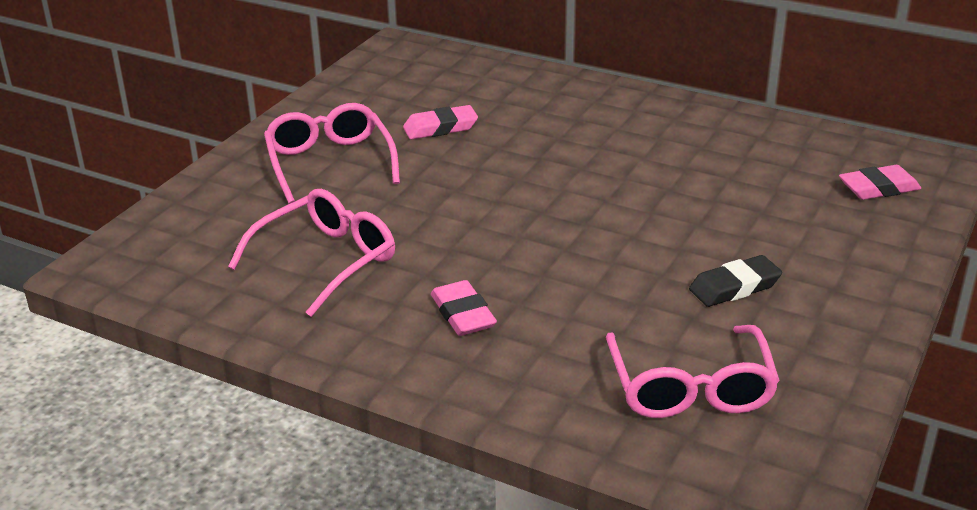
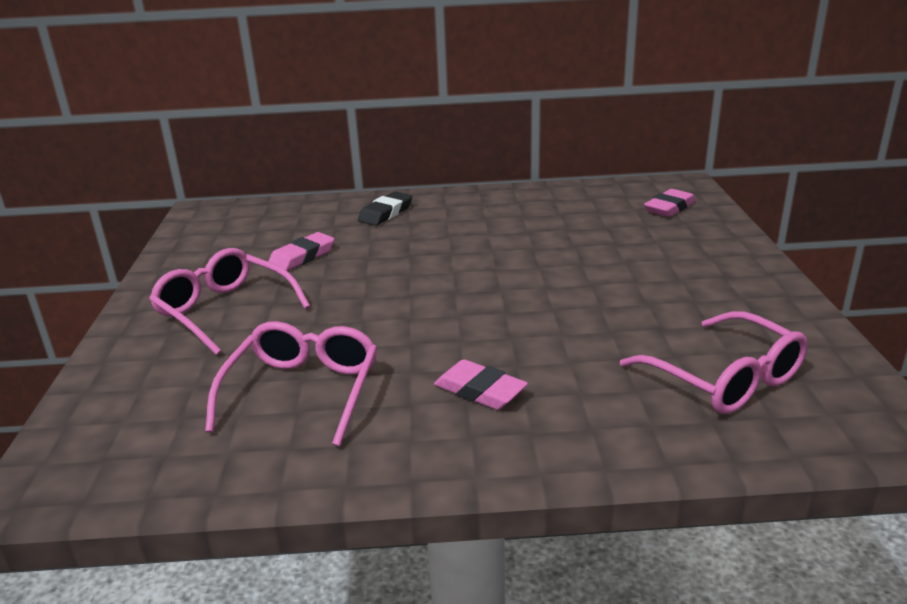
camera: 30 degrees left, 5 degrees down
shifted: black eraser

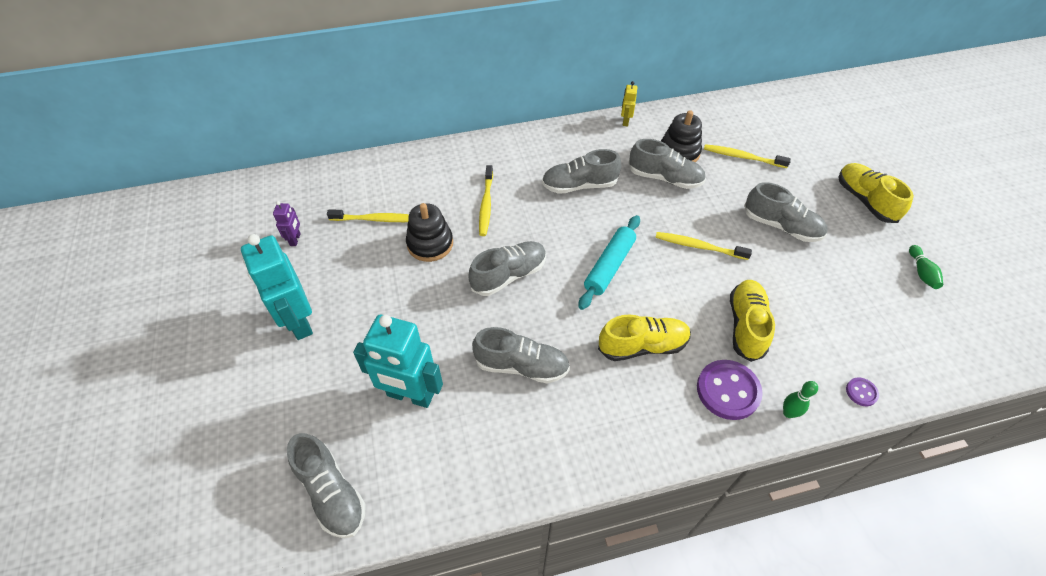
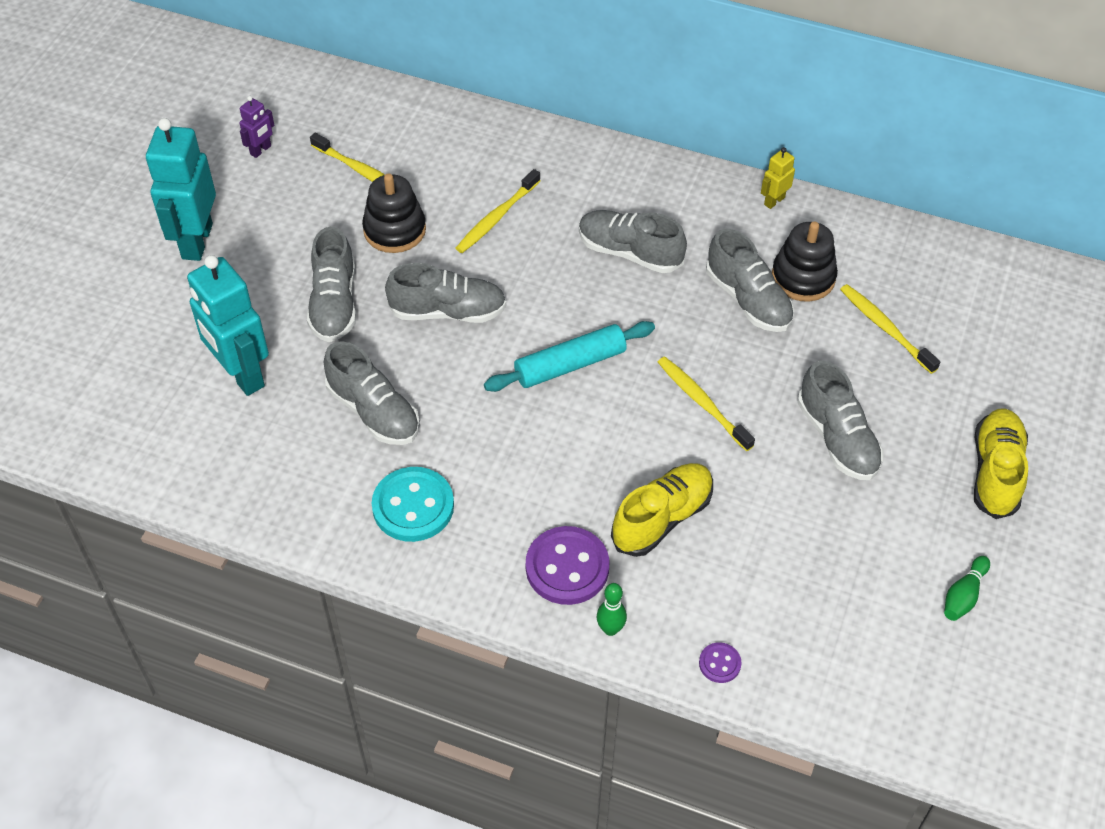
camera: 35 degrees right, 0 degrees up
gone: yellow shoe (no. 1 from left)
new: turquoise button
shifted: grey shoe (no. 1 from left)

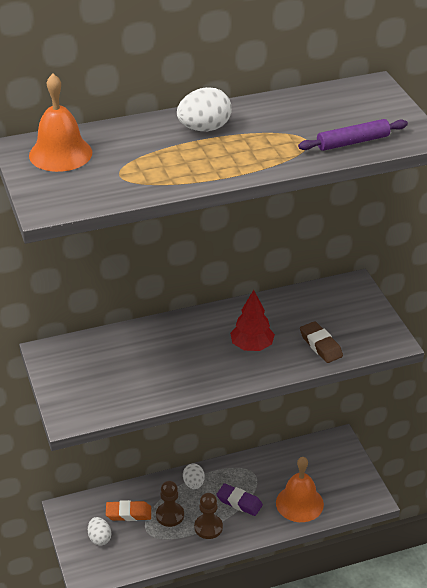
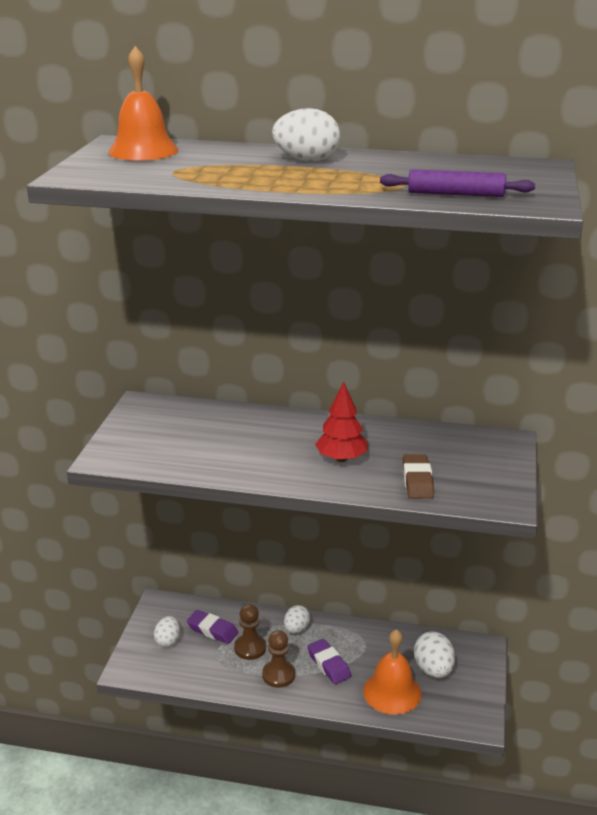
camera: 30 degrees right, 10 degrees down
new: white egg (no. 4 from left)
repainted: orange eraser to purple eraser (no. 1 from left)

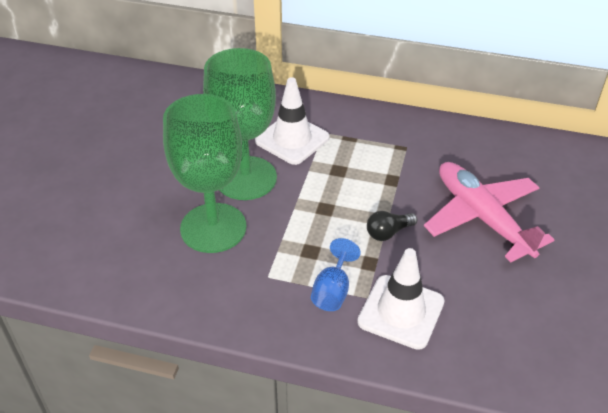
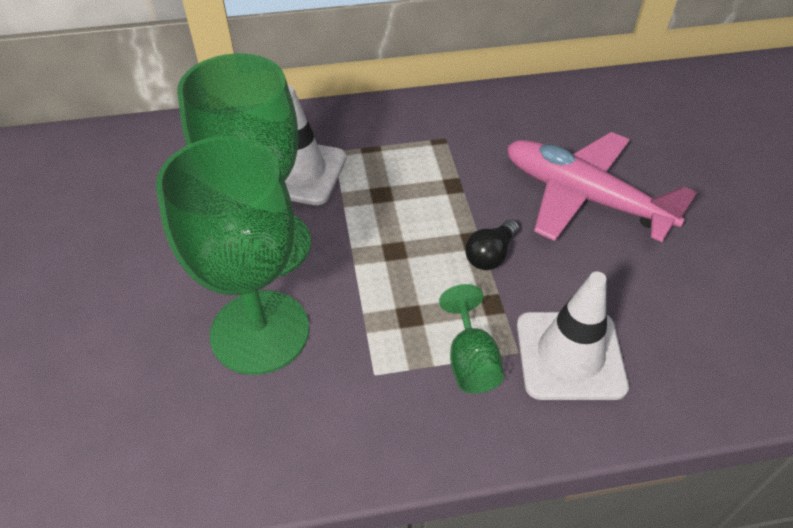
camera: 25 degrees left, 5 degrees up
repainted: blue goblet to green goblet (no. 3 from left)

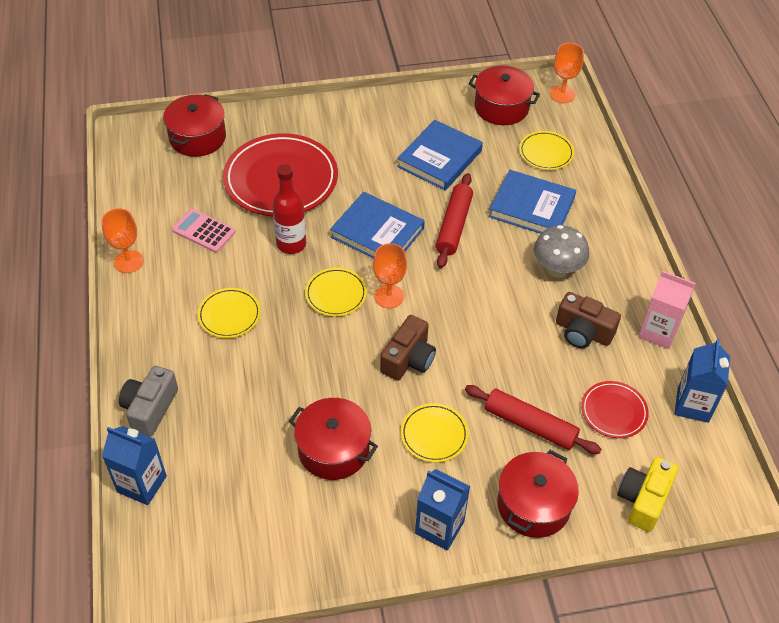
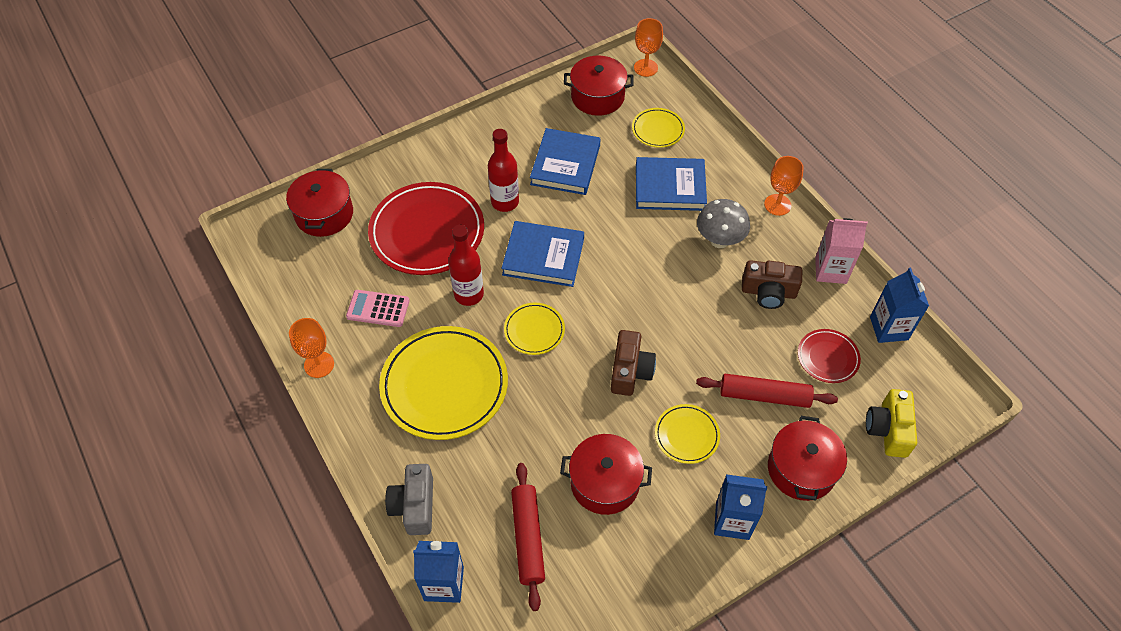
camera: 20 degrees left, 5 degrees up
new: red bottle (no. 2 from left)
shifted: red rolling pin (no. 1 from left); orange goblet (no. 2 from left in the first image) to orange goblet (no. 3 from left)
scaled: yellow plate (no. 1 from left) x2.02

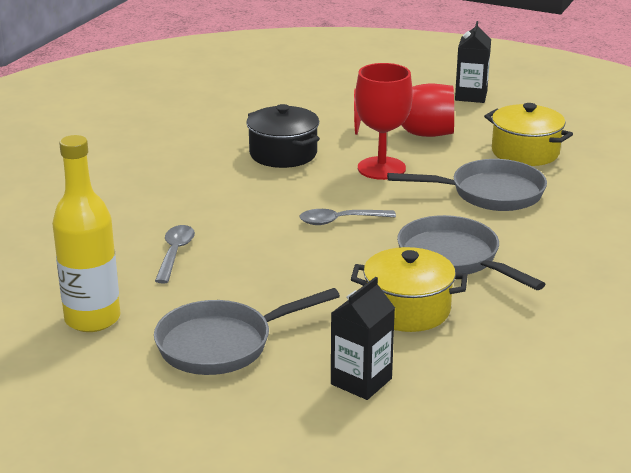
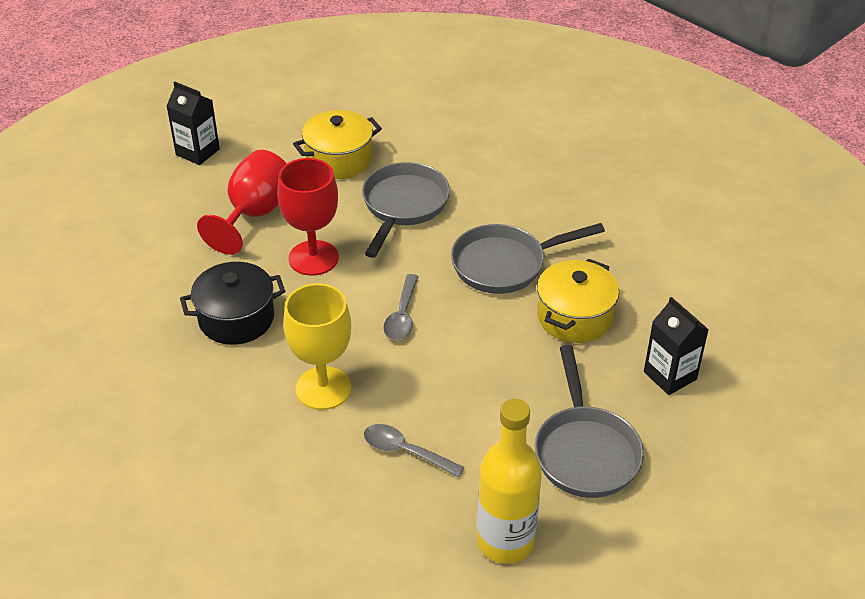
camera: 70 degrees left, 15 degrees up
new: yellow goblet

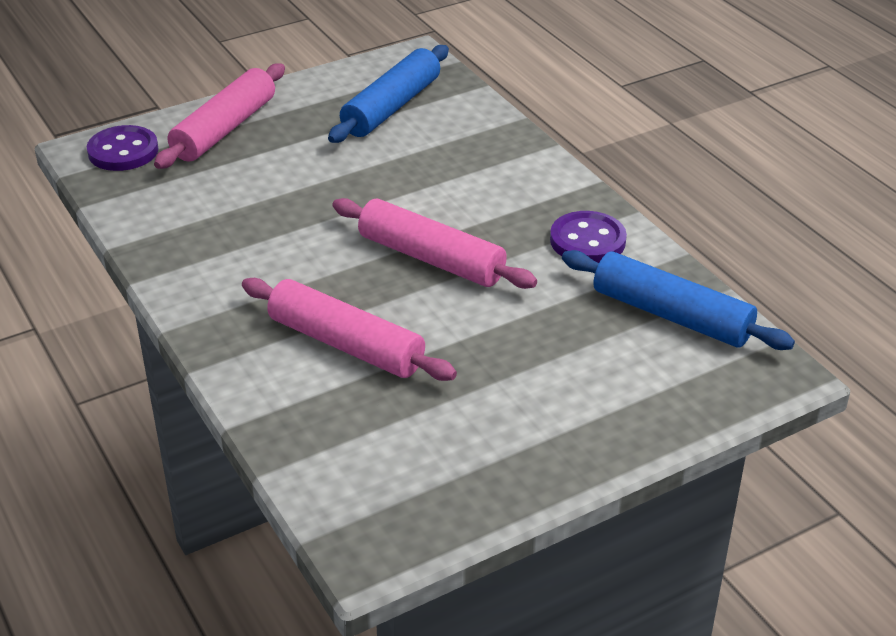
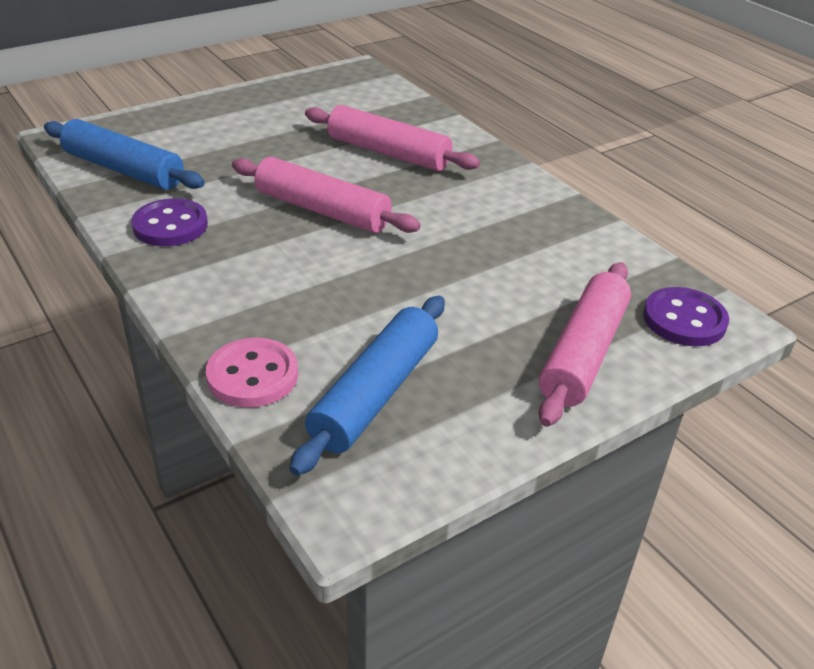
camera: 175 degrees right, 0 degrees up
new: pink button

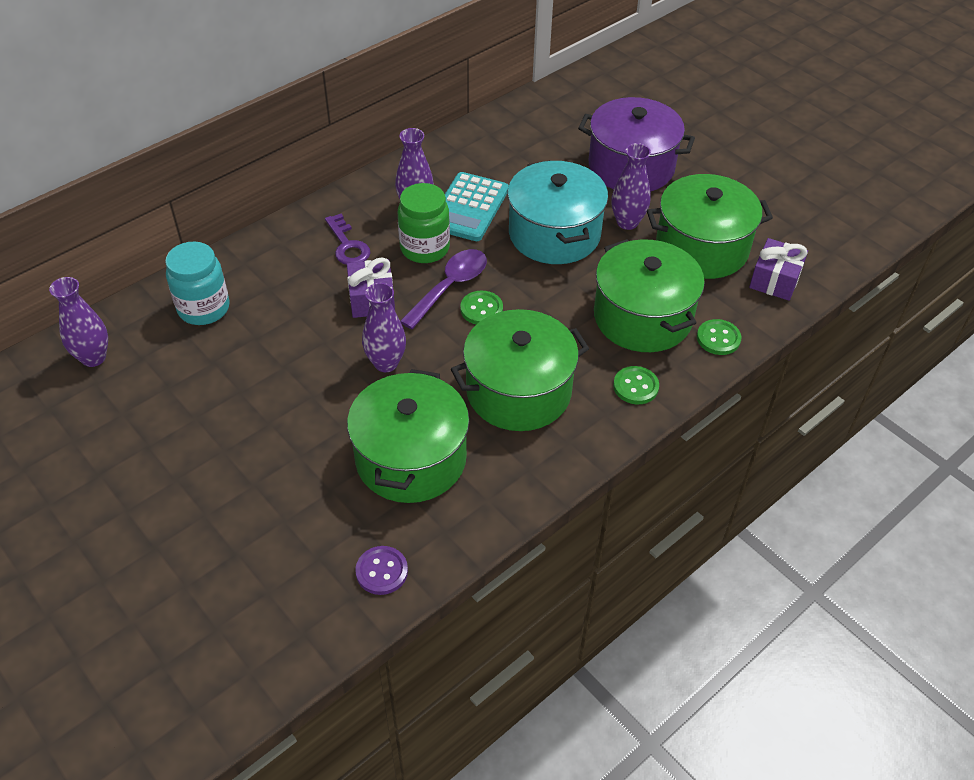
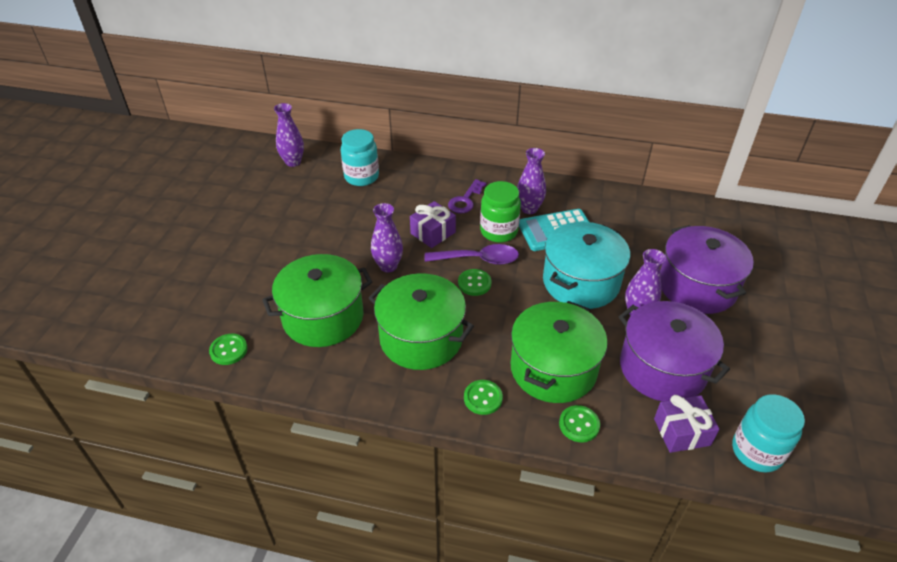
camera: 55 degrees right, 5 degrees down
new: turquoise jar (no. 2 from left)
repainted: green pot (no. 4 from left) to purple pot (no. 1 from left); purple button to green button (no. 1 from left)

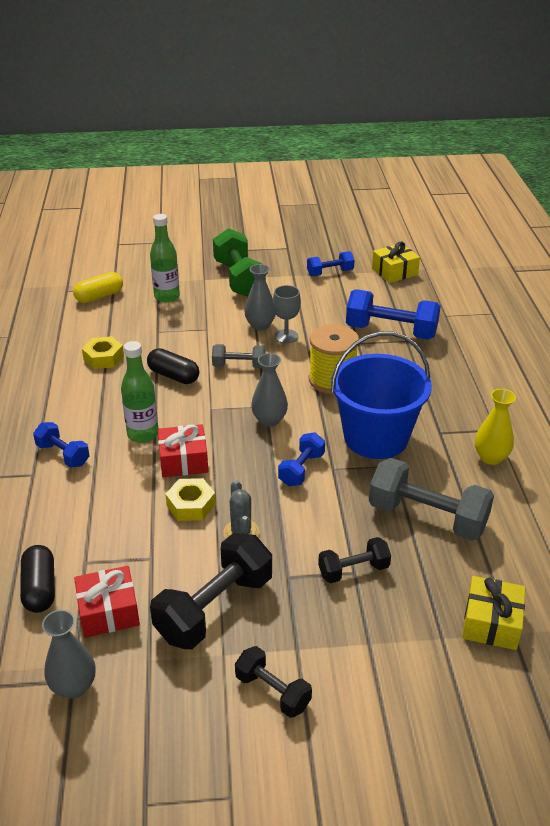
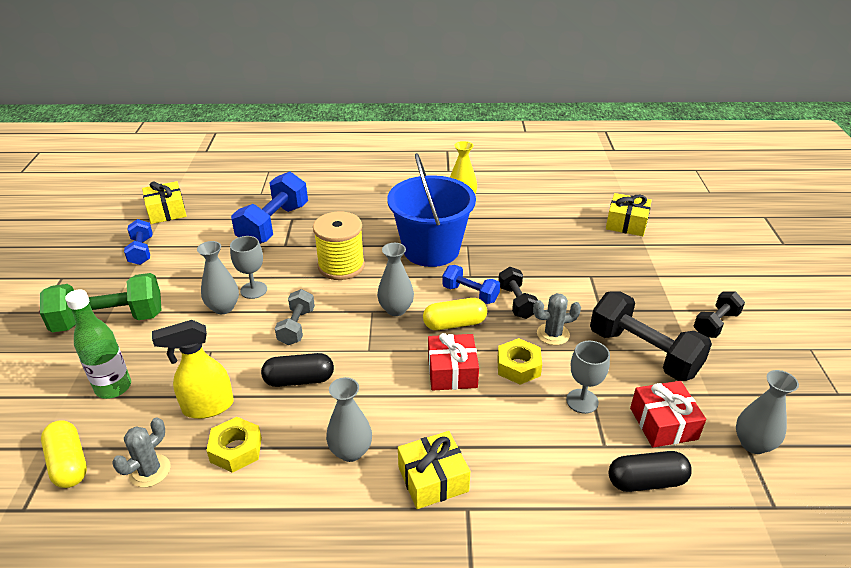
camera: 85 degrees left, 0 degrees up
gone: green bottle (no. 1 from left); grey dumbbell (no. 2 from left)
new: yellow capsule (no. 2 from left); yellow spray bottle; grey goblet (no. 2 from left); grey vase (no. 2 from left); grey cactus (no. 1 from left)
shifted: black dumbbell (no. 3 from left in the first image) to black dumbbell (no. 1 from left)
swapped: blue dumbbell (no. 1 from left) to yellow gift (no. 2 from left)
rotated: black capsule (no. 2 from left in the first image) 45 degrees clockwise

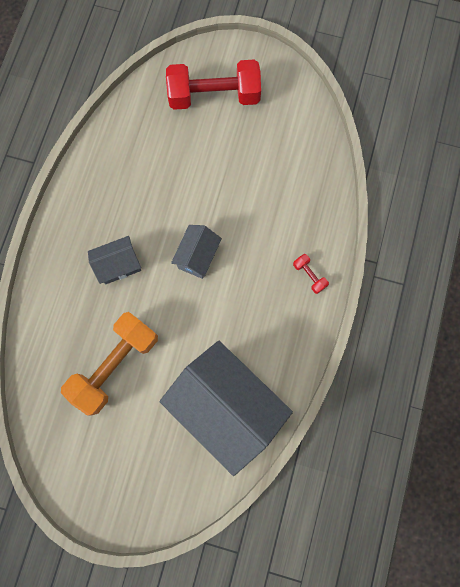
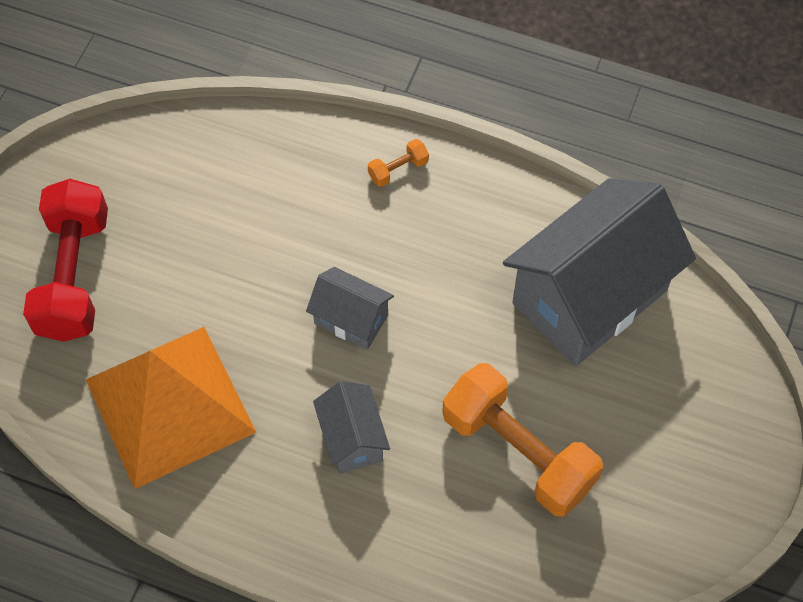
camera: 85 degrees left, 15 degrees down
new: orange pyramid
repainted: red dumbbell (no. 2 from left) to orange dumbbell (no. 1 from left)

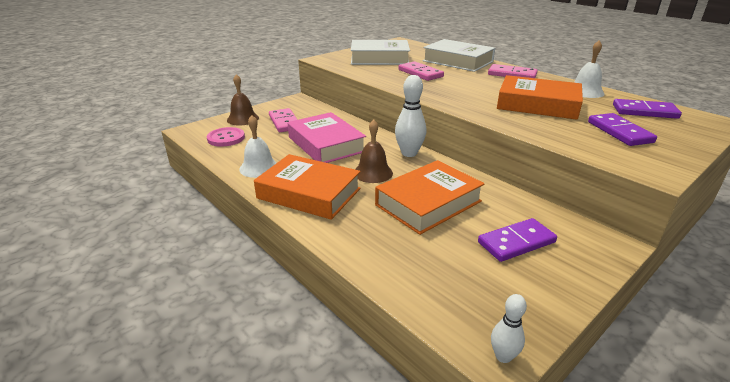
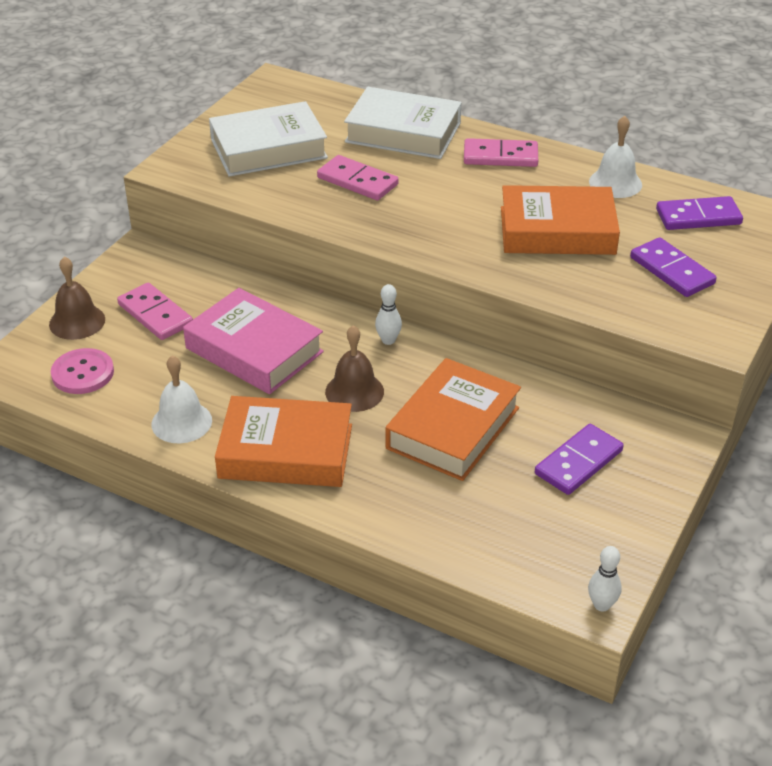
camera: 20 degrees left, 10 degrees up
scaled: white bowling pin (no. 1 from left) x0.56

